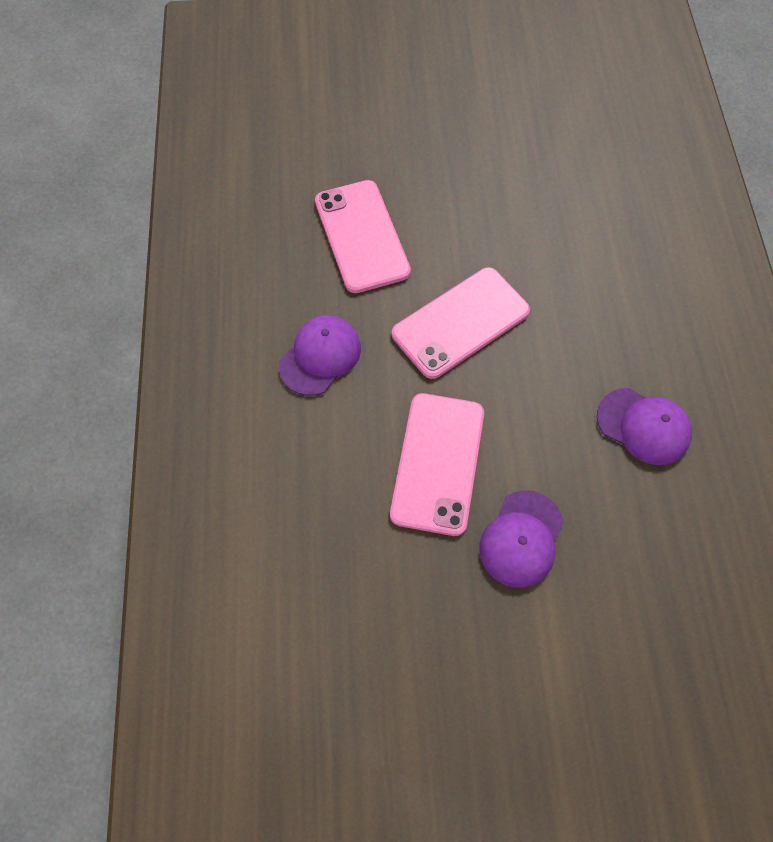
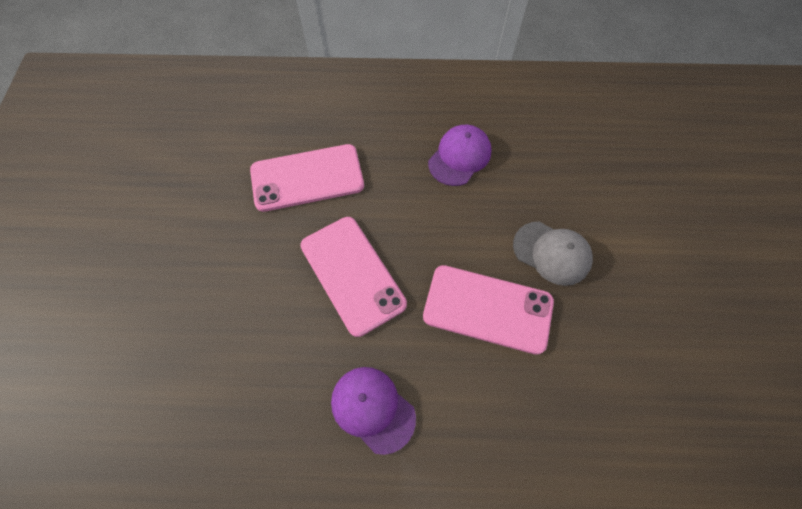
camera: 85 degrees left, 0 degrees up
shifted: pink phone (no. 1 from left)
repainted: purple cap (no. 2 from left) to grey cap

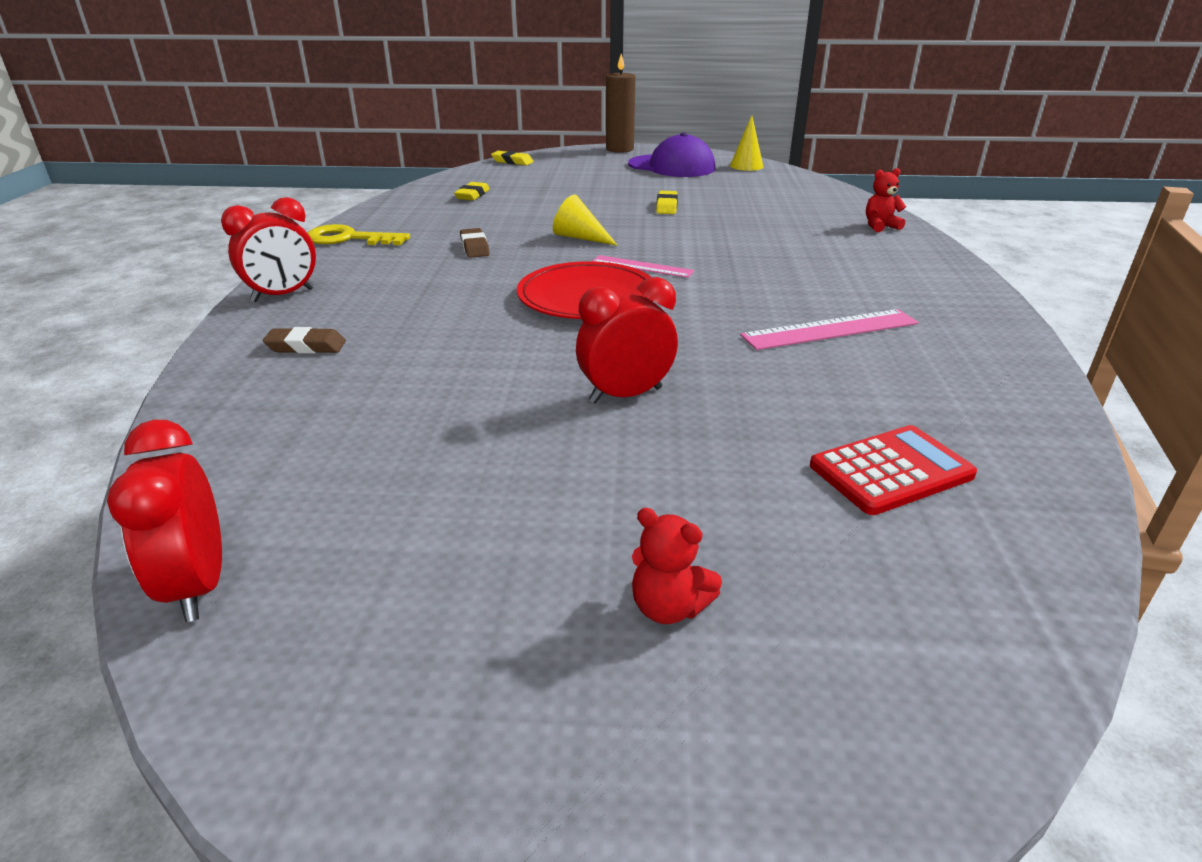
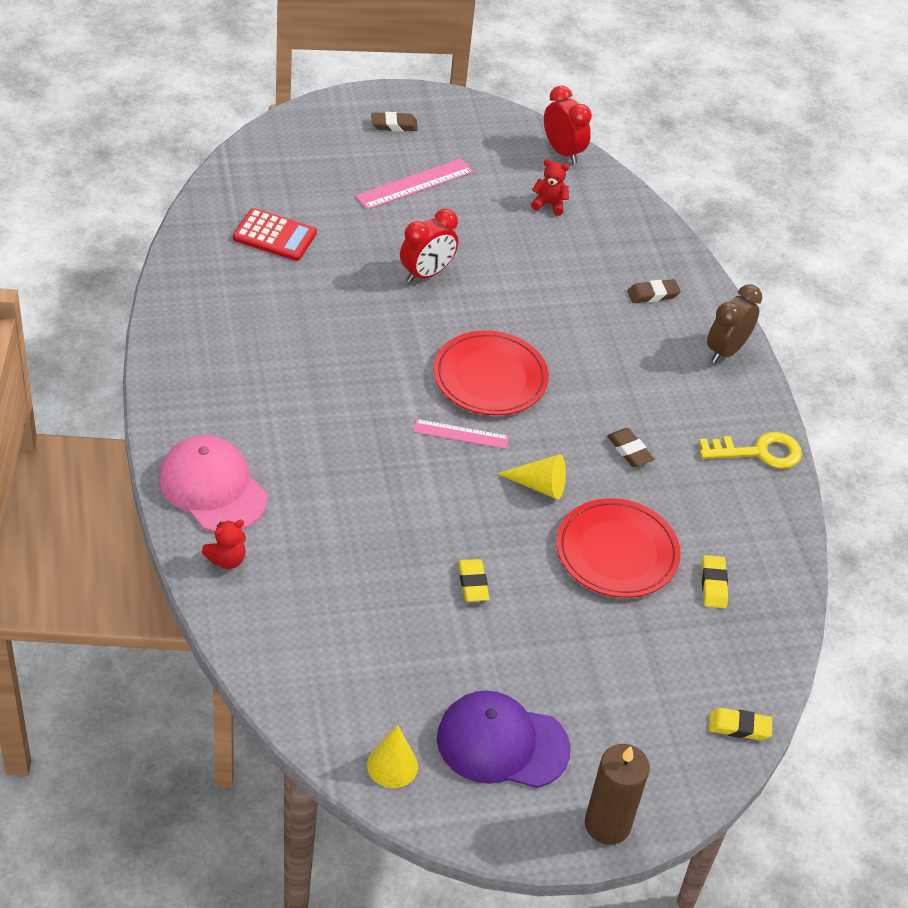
camera: 160 degrees right, 15 degrees up
new: brown eraser (no. 1 from left); pink cap; red plate (no. 2 from left)
shifted: pink ruler (no. 2 from left in the first image) to pink ruler (no. 1 from left); red teddy bear (no. 1 from left in the first image) to red teddy bear (no. 2 from left)
repainted: red clock (no. 2 from left) to brown clock
rotated: red calculator 120 degrees counterclockwise

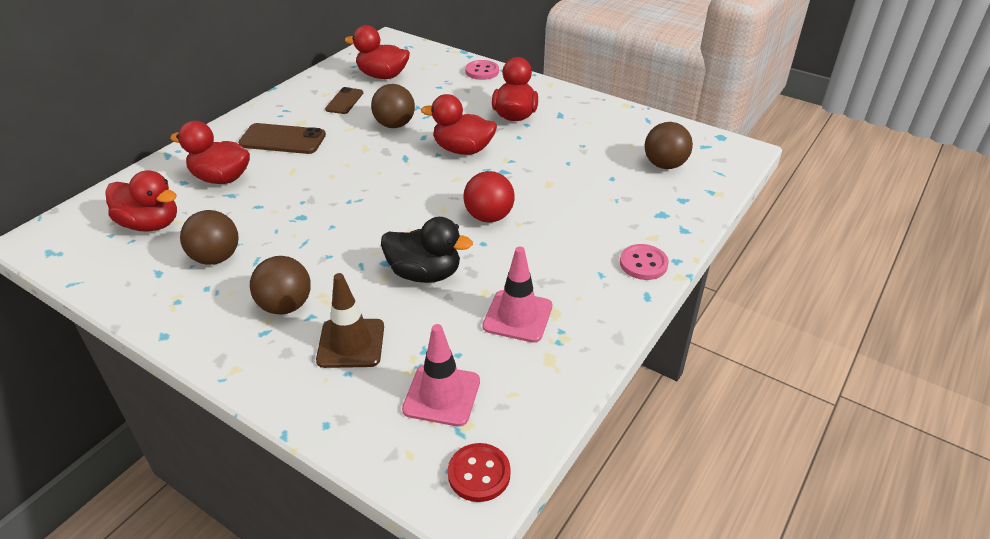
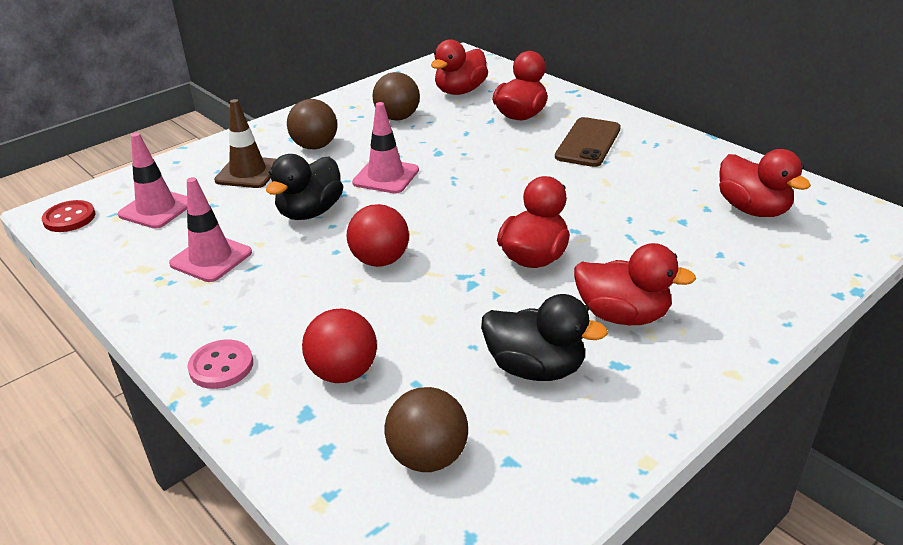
camera: 105 degrees right, 5 degrees down
gone: pink button (no. 1 from left); brown ball (no. 3 from left); brown phone (no. 2 from left)
new: pink traffic cone (no. 3 from left); black duck (no. 2 from left); red ball (no. 1 from left)
rotated: red duck (no. 3 from left in the first image) 120 degrees clockwise

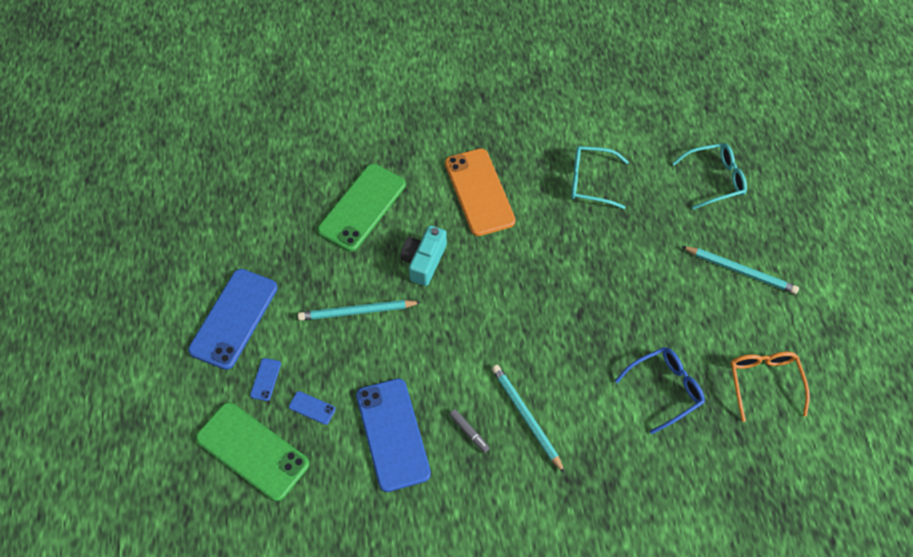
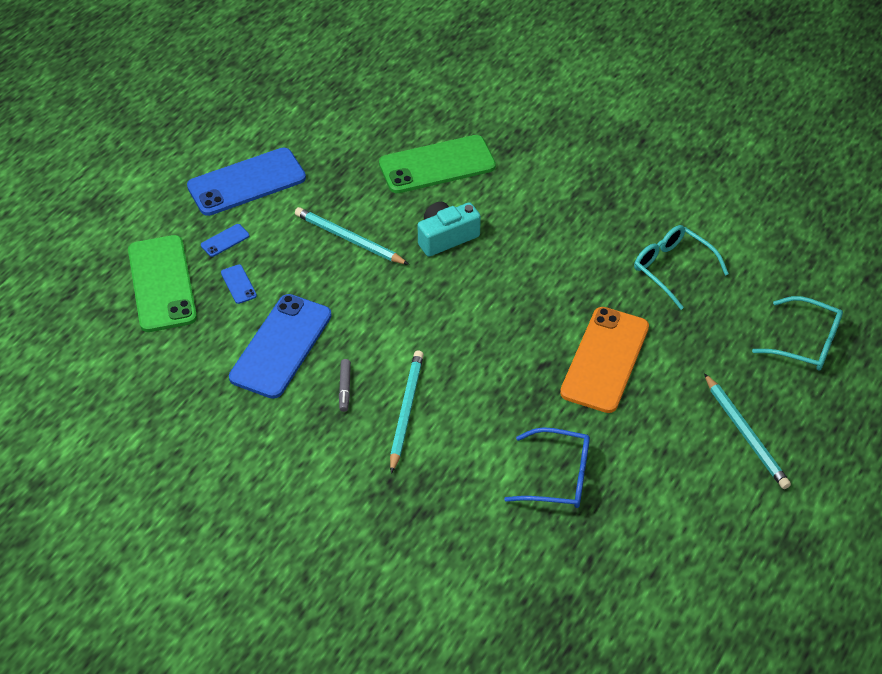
camera: 40 degrees right, 10 degrees down
gone: orange glasses
shifted: orange phone

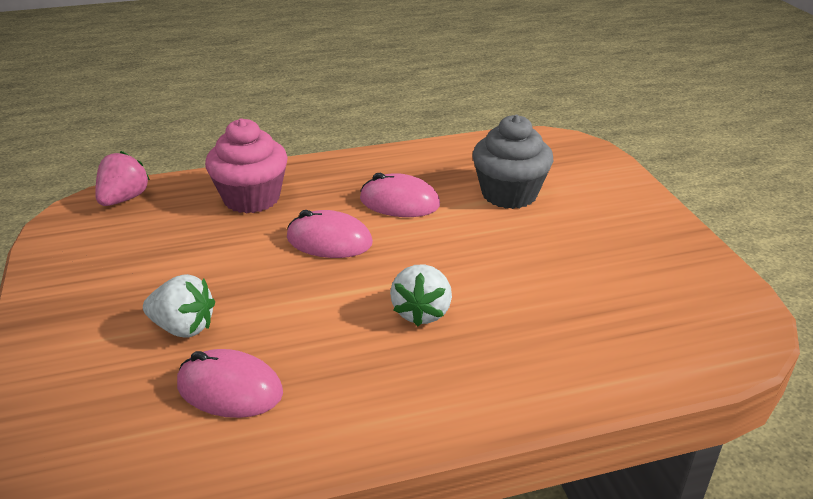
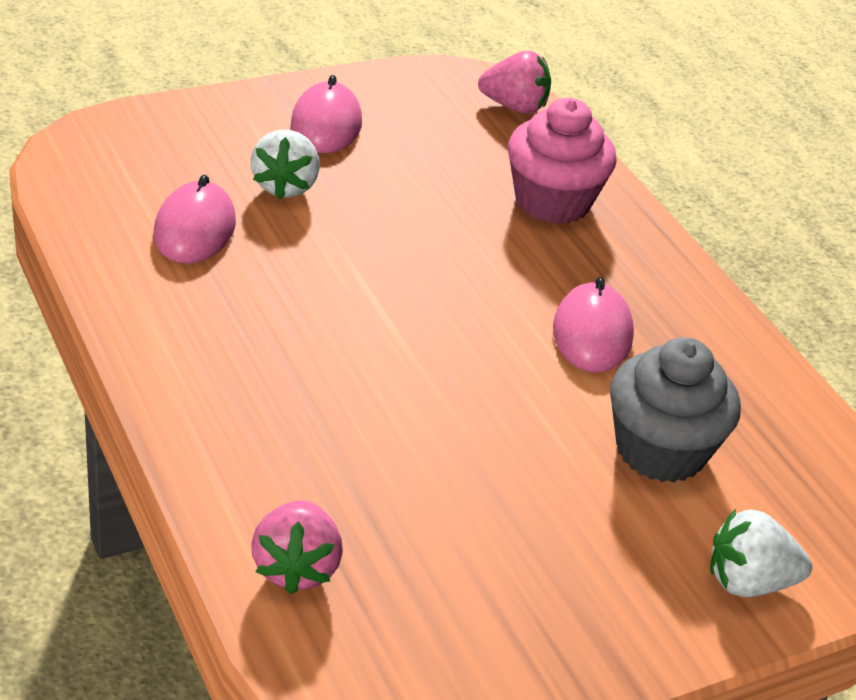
camera: 75 degrees right, 5 degrees up
new: pink strawberry (no. 1 from left)
shifted: pink mouse (no. 2 from left); white strawberry (no. 2 from left)

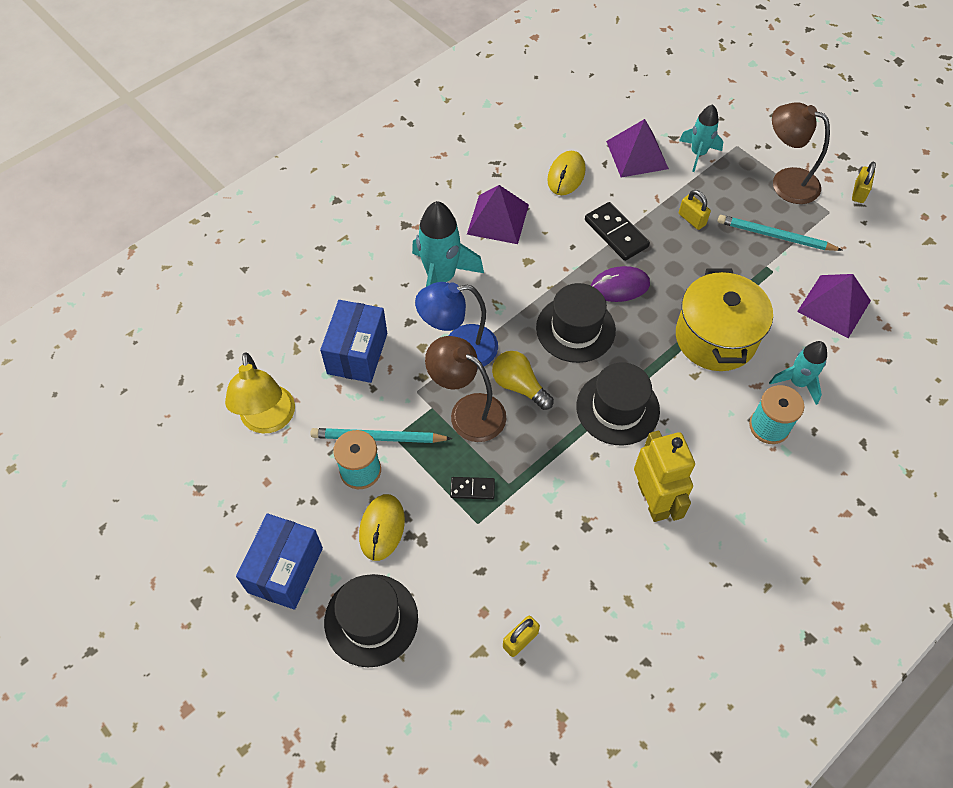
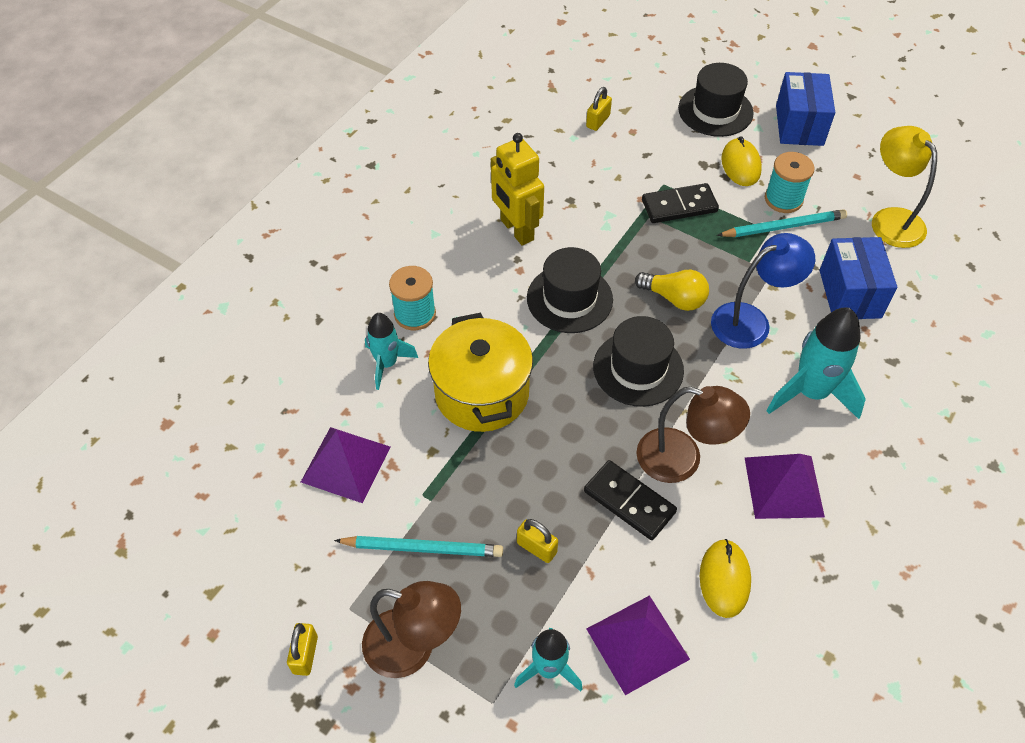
camera: 165 degrees right, 5 degrees down
gone: purple mouse
shifted: brown lamp (no. 1 from left in the first image) to brown lamp (no. 2 from left)
scaled: black domino (no. 1 from left in the first image) x1.74

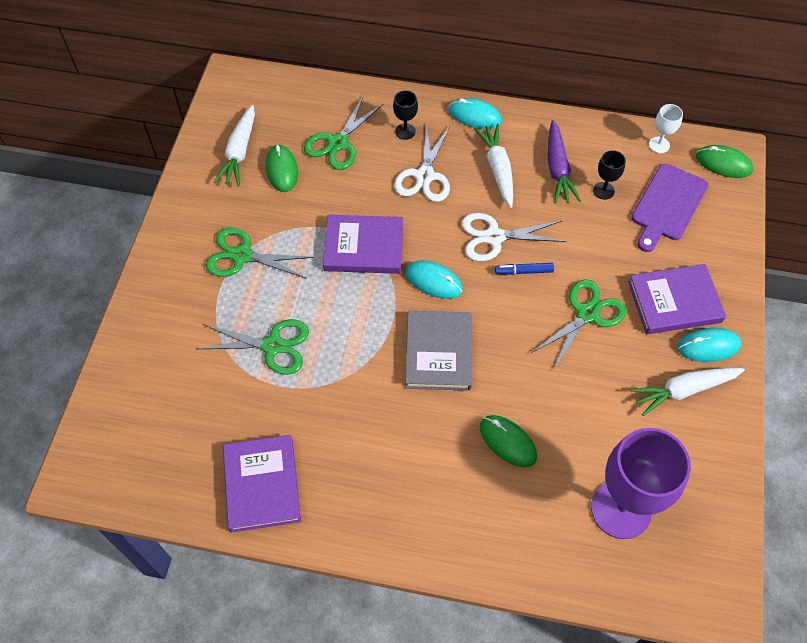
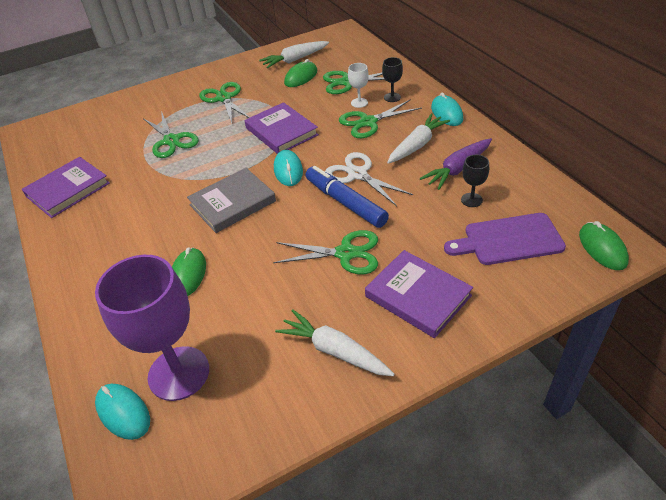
camera: 55 degrees right, 15 degrees down
shifted: white goblet; turquoise mouse (no. 3 from left in the first image) to turquoise mouse (no. 1 from left)
repainted: white scissors (no. 1 from left) to green scissors (no. 5 from left)
scaled: blue marker x1.98

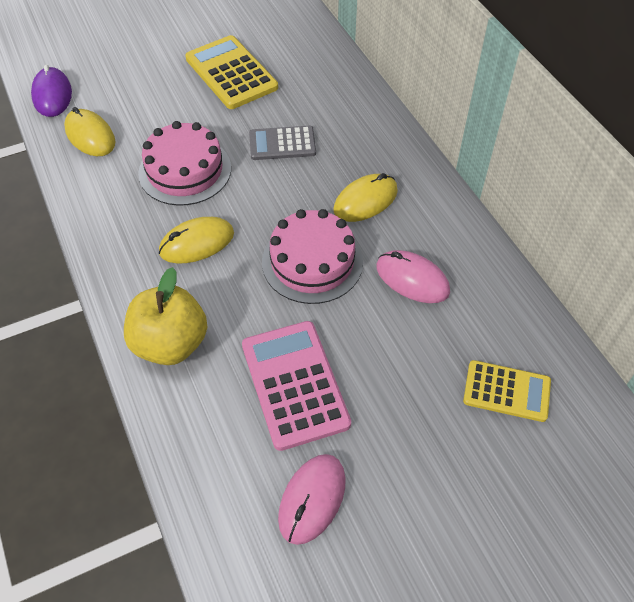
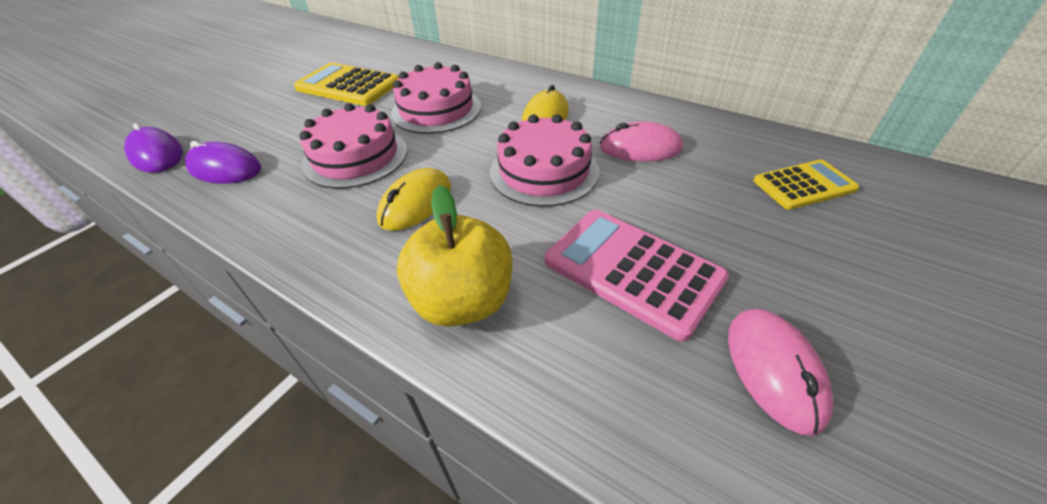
camera: 30 degrees left, 10 degrees down
swapped: grey calculator to pink cake (no. 2 from left)
repainted: yellow mouse (no. 1 from left) to purple mouse (no. 2 from left)

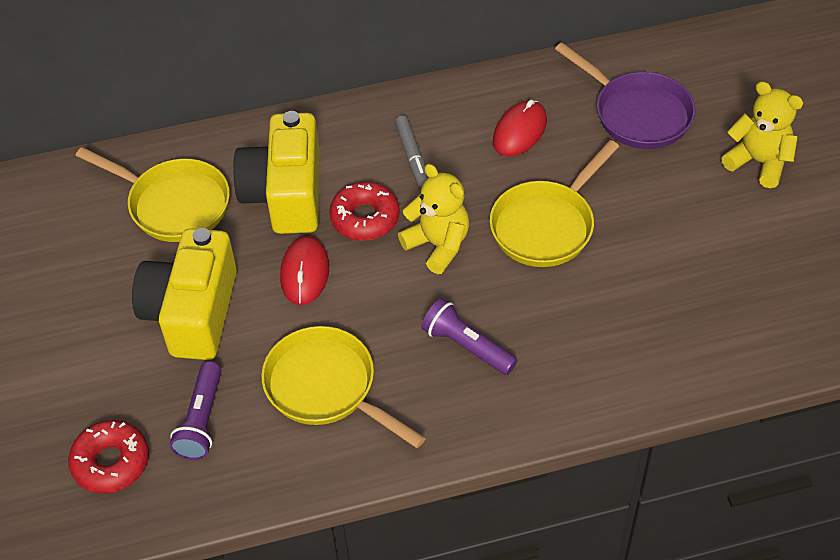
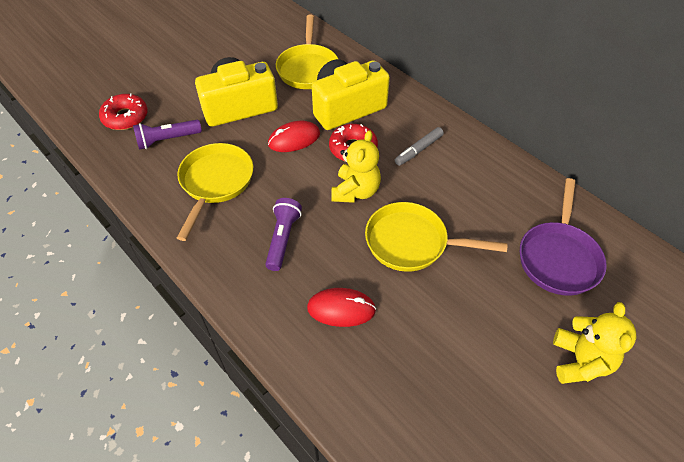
camera: 60 degrees right, 0 degrees up
shifted: red mouse (no. 2 from left)

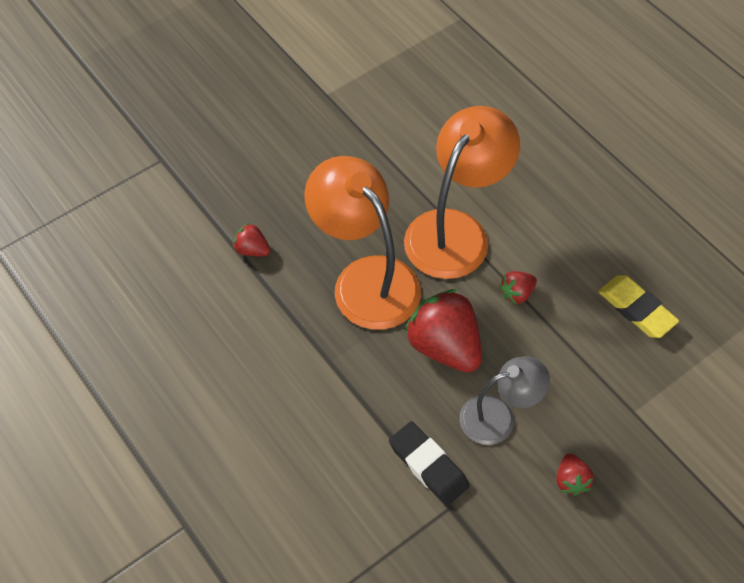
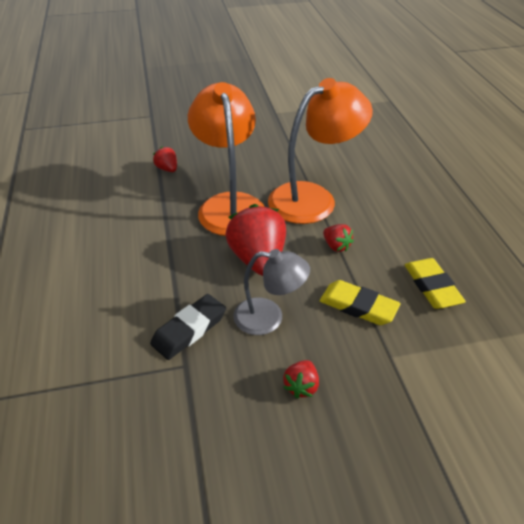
camera: 25 degrees right, 15 degrees down
new: yellow eraser (no. 1 from left)
rotated: red strawberry (no. 3 from left in the first image) 120 degrees counterclockwise; black eraser 60 degrees clockwise

